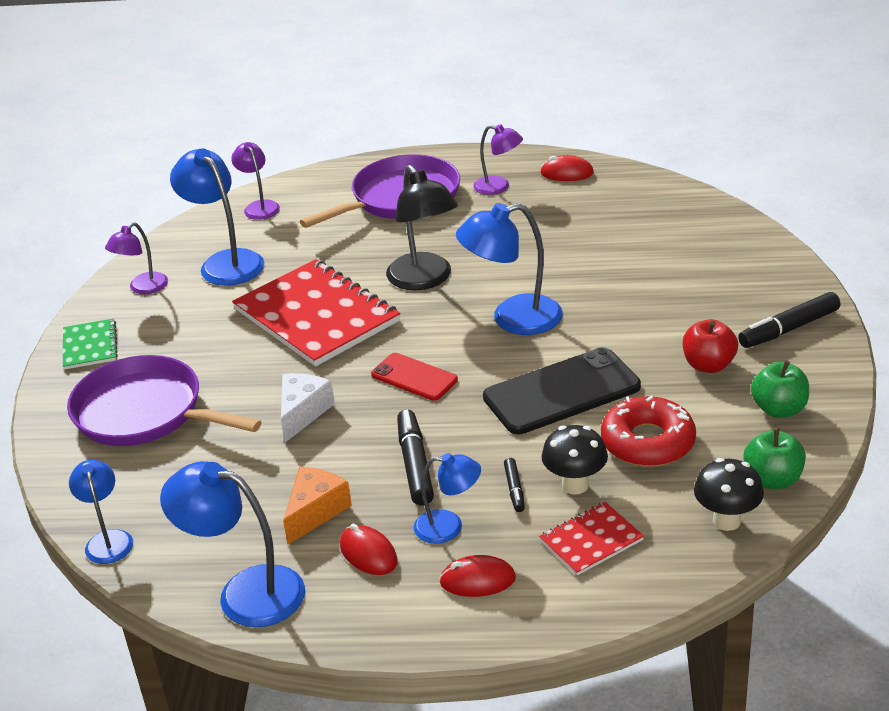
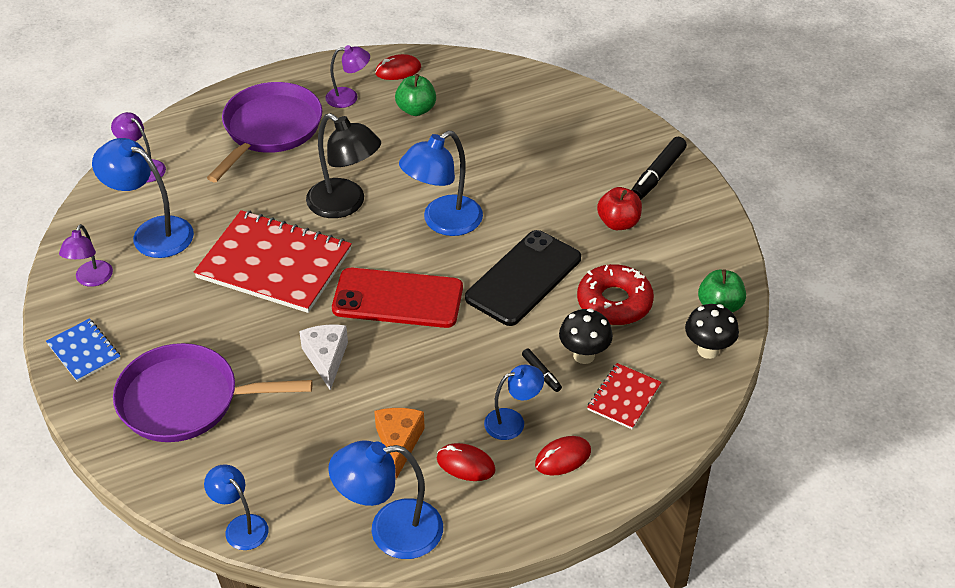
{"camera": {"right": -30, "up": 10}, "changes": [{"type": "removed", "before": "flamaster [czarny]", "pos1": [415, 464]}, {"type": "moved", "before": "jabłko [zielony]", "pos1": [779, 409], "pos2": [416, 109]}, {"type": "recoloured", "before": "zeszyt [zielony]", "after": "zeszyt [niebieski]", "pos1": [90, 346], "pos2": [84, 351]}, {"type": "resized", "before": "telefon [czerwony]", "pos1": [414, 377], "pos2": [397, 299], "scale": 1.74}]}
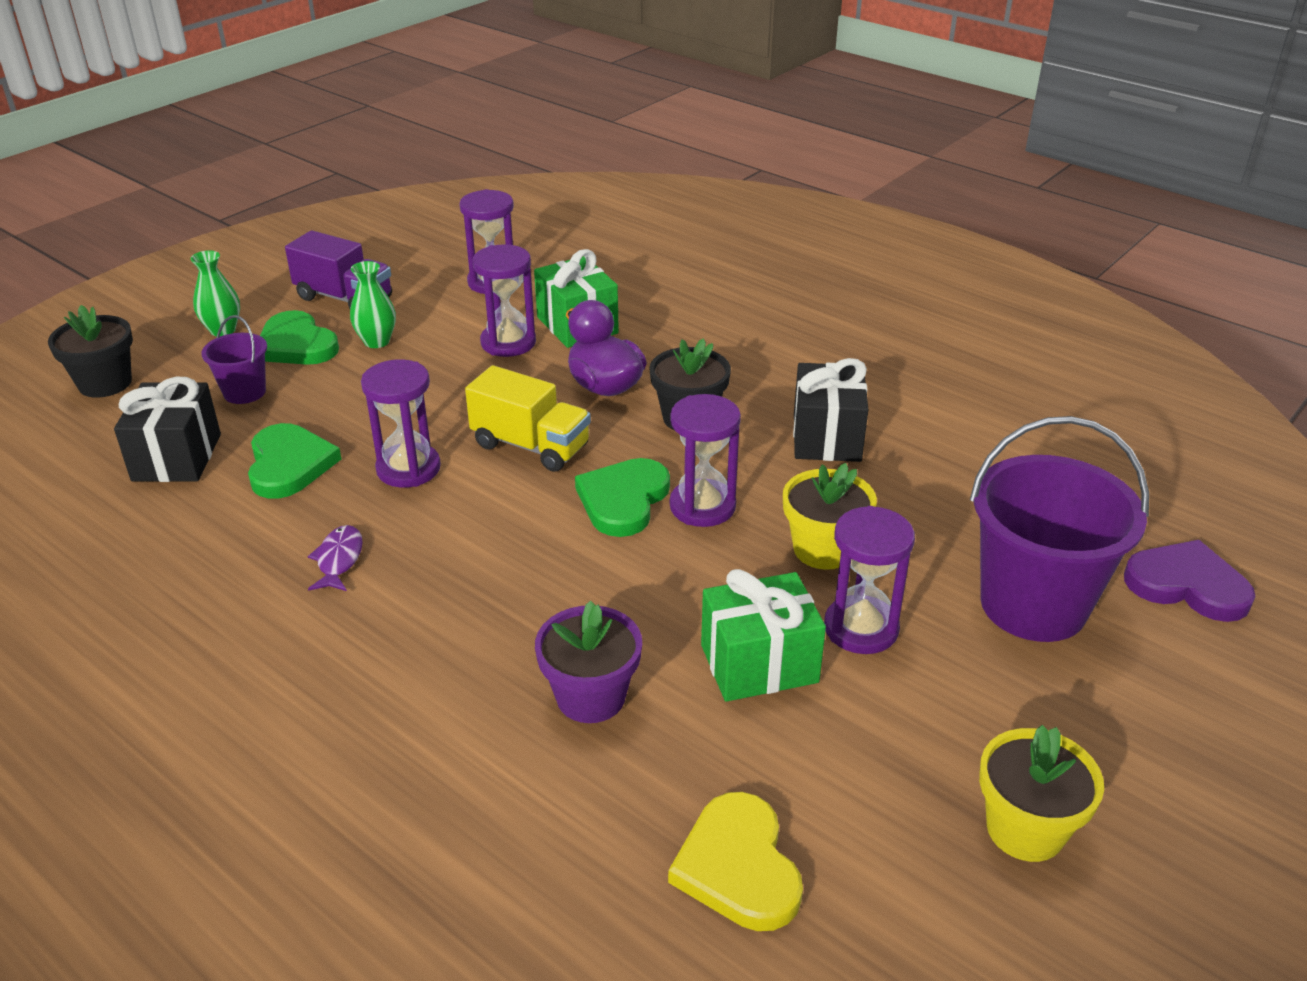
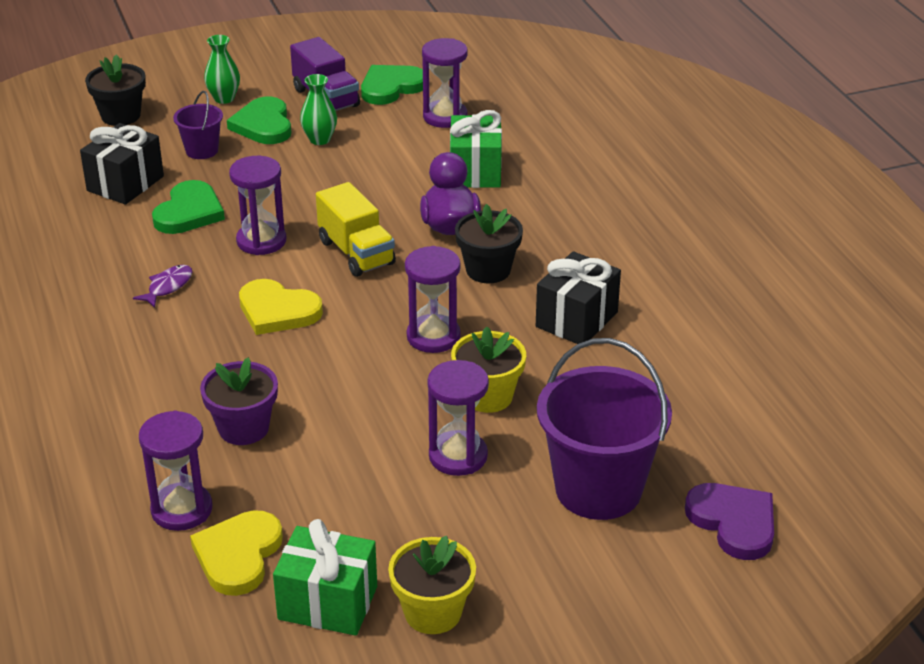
{"camera": {"right": 30, "up": 0}, "changes": [{"type": "added", "after": "serce [żółty]", "pos2": [277, 311]}, {"type": "moved", "before": "klepsydra [fioletowy]", "pos1": [508, 342], "pos2": [182, 509]}, {"type": "moved", "before": "serce [zielony]", "pos1": [623, 500], "pos2": [391, 87]}, {"type": "moved", "before": "prezent [zielony]", "pos1": [759, 663], "pos2": [328, 603]}]}
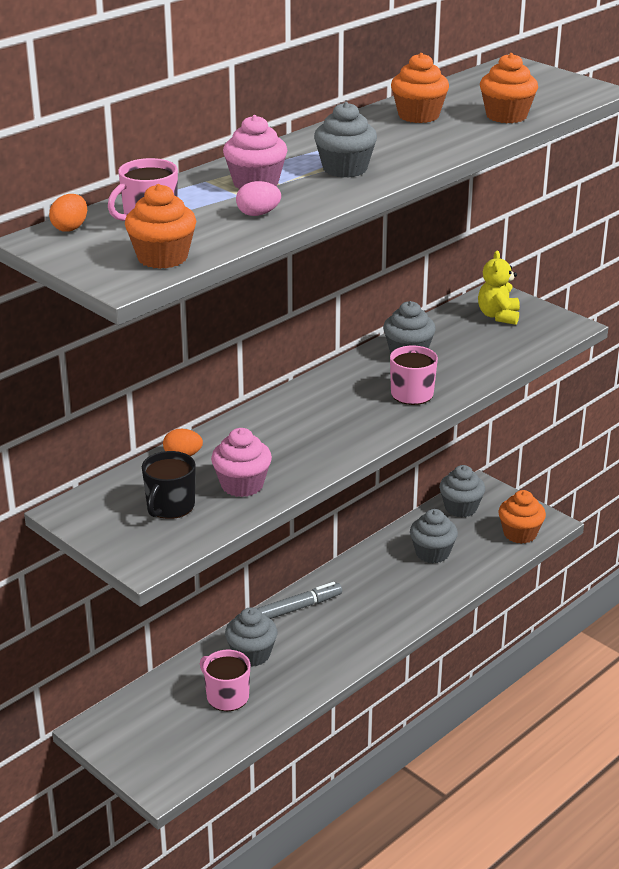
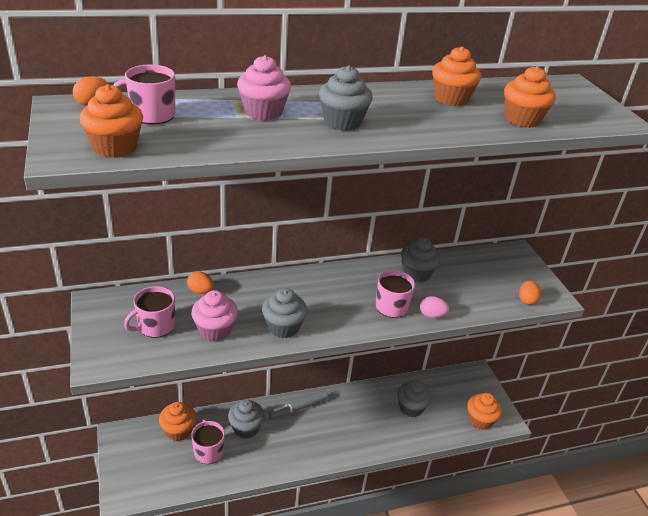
{"camera": {"right": 25, "up": 5}, "changes": [{"type": "removed", "before": "miś [żółty]", "pos1": [498, 316]}, {"type": "added", "after": "muffinka [pomarańczowy]", "pos2": [178, 430]}, {"type": "added", "after": "jajko [pomarańczowy]", "pos2": [527, 300]}, {"type": "moved", "before": "jajko [różowy]", "pos1": [258, 214], "pos2": [432, 315]}, {"type": "moved", "before": "muffinka [szary]", "pos1": [460, 508], "pos2": [283, 327]}, {"type": "recoloured", "before": "kubek [czarny]", "after": "kubek [różowy]", "pos1": [170, 506], "pos2": [155, 326]}, {"type": "turned", "before": "flamaster [szary]", "pos1": [298, 608], "pos2": [298, 408], "turn": 150}]}
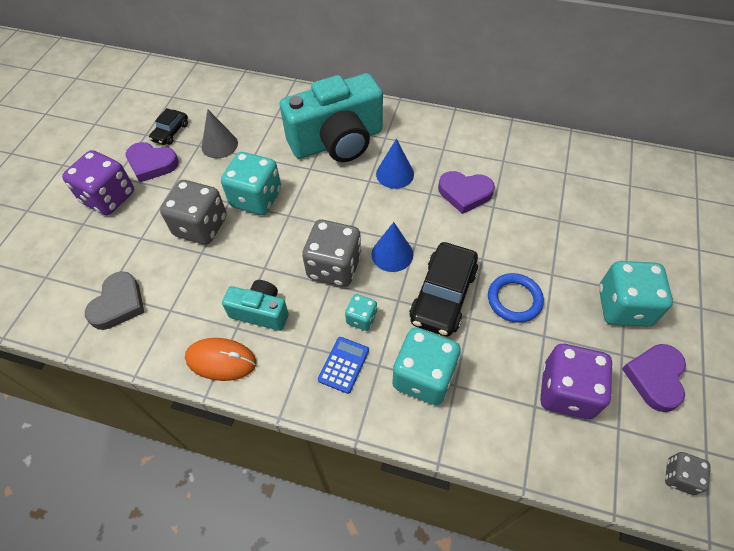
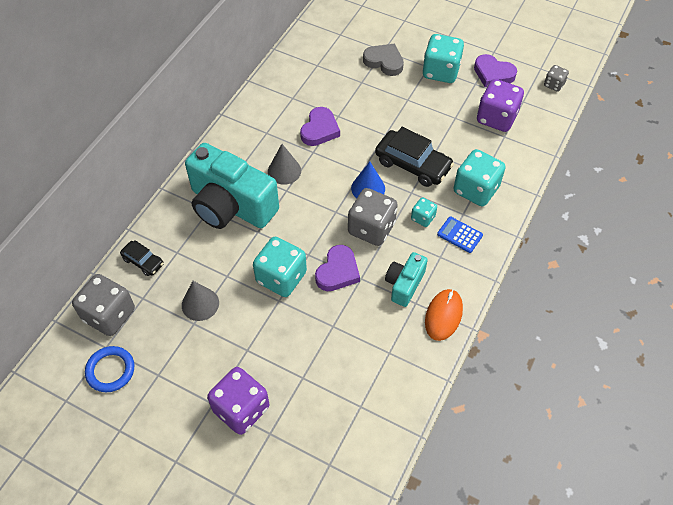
{"camera": {"right": -80, "up": 0}, "changes": [{"type": "moved", "before": "serce [szary]", "pos1": [118, 304], "pos2": [384, 62]}, {"type": "moved", "before": "serce [fioletowy]", "pos1": [152, 164], "pos2": [338, 271]}, {"type": "moved", "before": "samochód [czarny]", "pos1": [171, 132], "pos2": [143, 261]}, {"type": "moved", "before": "kostka do gry [szary]", "pos1": [201, 226], "pos2": [109, 315]}, {"type": "moved", "before": "pierścień [niebieski]", "pos1": [514, 299], "pos2": [110, 370]}, {"type": "recoloured", "before": "stożek [niebieski]", "after": "stożek [szary]", "pos1": [395, 174], "pos2": [284, 171]}, {"type": "turned", "before": "aparat fotograficzny [turkusowy]", "pos1": [337, 141], "pos2": [231, 206], "turn": 135}]}
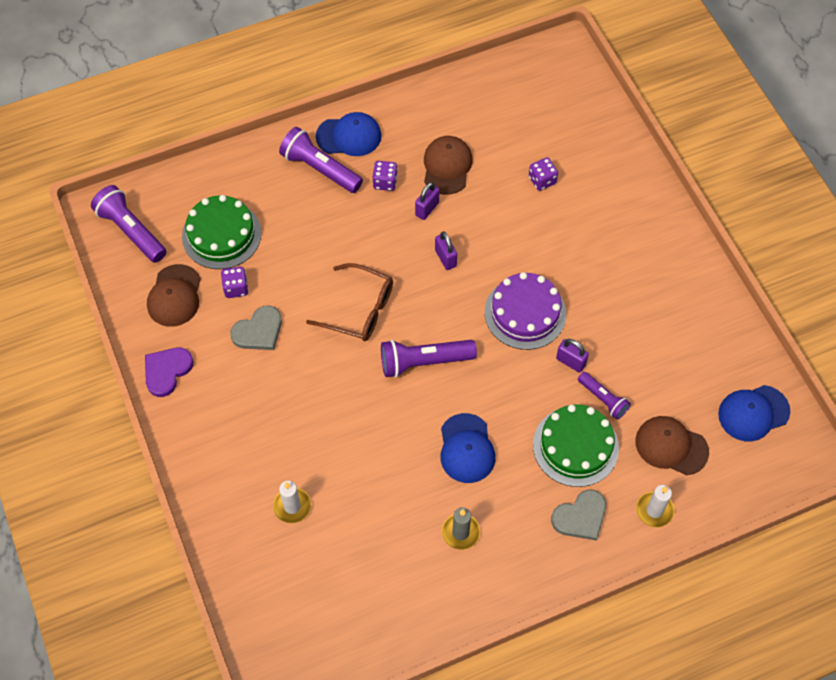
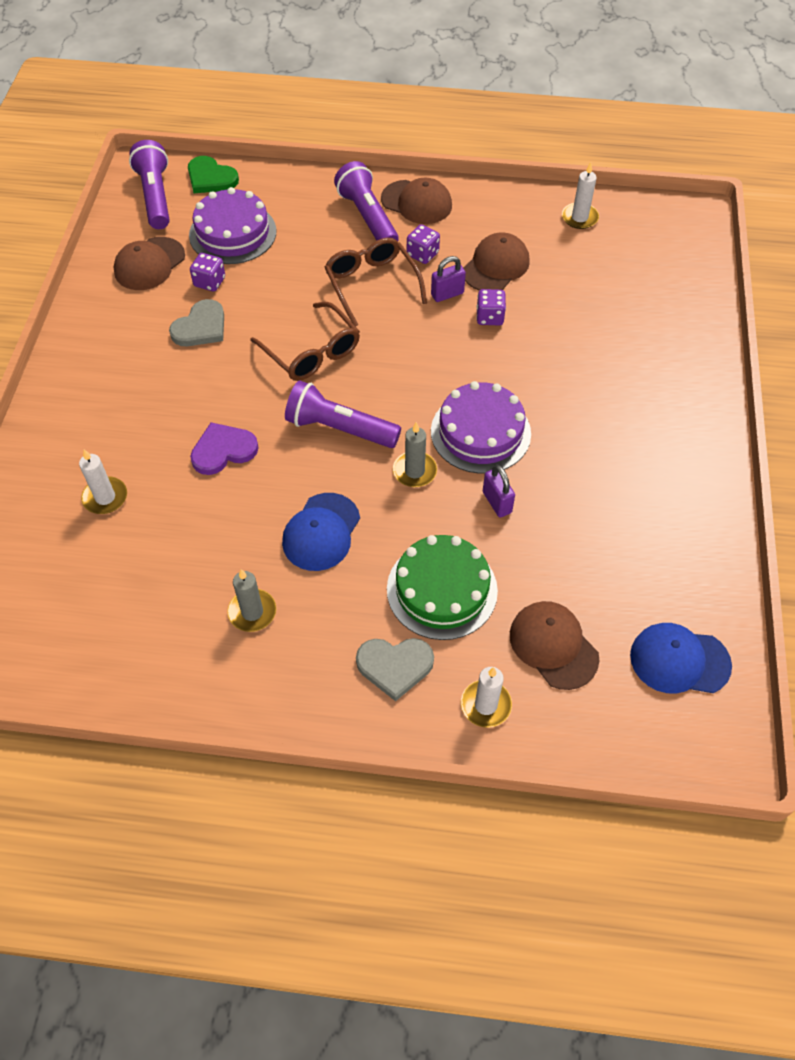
{"camera": {"right": 30, "up": -5}, "changes": [{"type": "removed", "before": "kłódka [fioletowy]", "pos1": [445, 258]}, {"type": "removed", "before": "latarka [fioletowy]", "pos1": [603, 399]}, {"type": "added", "after": "serce [zielony]", "pos2": [211, 178]}, {"type": "added", "after": "okulary [brązowy]", "pos2": [372, 284]}, {"type": "added", "after": "świeca [szary]", "pos2": [414, 471]}, {"type": "added", "after": "świeca [biały]", "pos2": [579, 218]}, {"type": "moved", "before": "serce [fioletowy]", "pos1": [167, 371], "pos2": [223, 450]}, {"type": "moved", "before": "kostka do gry [fioletowy]", "pos1": [542, 180], "pos2": [489, 317]}, {"type": "recoloured", "before": "tort [zielony]", "after": "tort [fioletowy]", "pos1": [221, 235], "pos2": [233, 233]}, {"type": "recoloured", "before": "czapka [niebieski]", "after": "czapka [brązowy]", "pos1": [349, 136], "pos2": [416, 202]}, {"type": "turned", "before": "serce [szary]", "pos1": [258, 331], "pos2": [201, 327], "turn": -45}]}
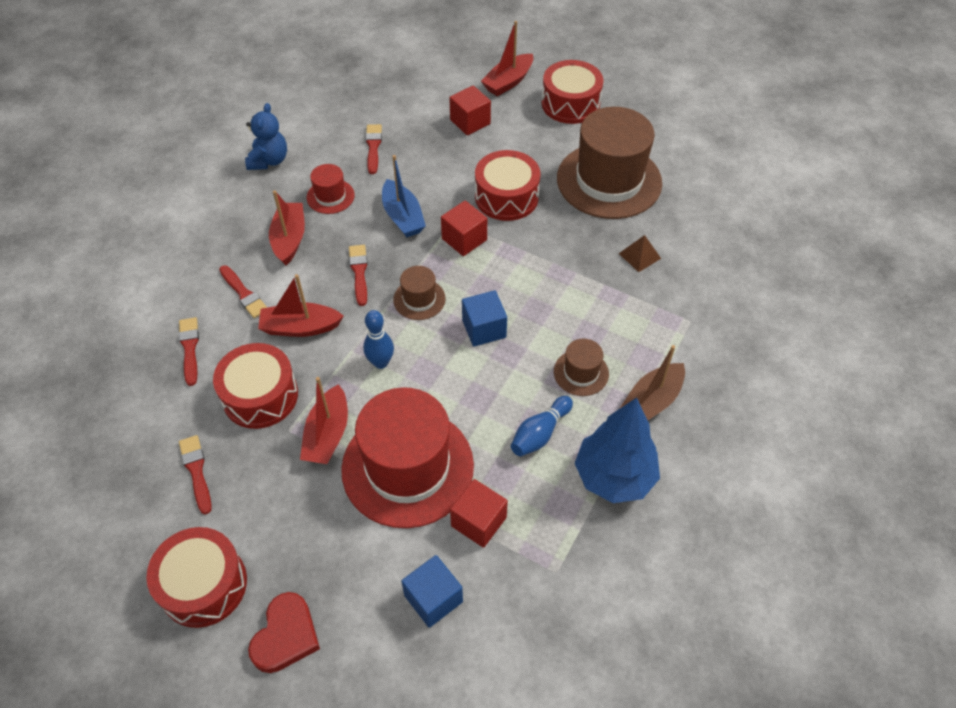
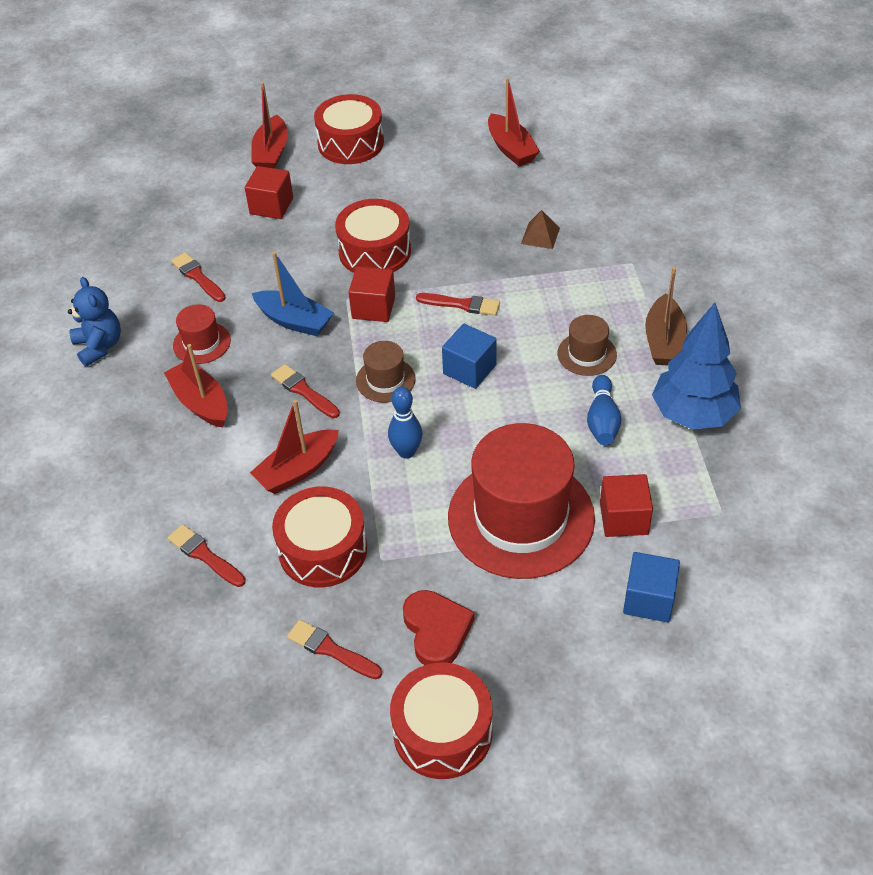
{"camera": {"right": -35, "up": -5}, "changes": [{"type": "removed", "before": "kapelusz [brązowy]", "pos1": [609, 180]}, {"type": "moved", "before": "pędzel [czerwony]", "pos1": [244, 294], "pos2": [462, 304]}, {"type": "moved", "before": "serce [czerwony]", "pos1": [286, 636], "pos2": [436, 630]}, {"type": "moved", "before": "łódka [czerwony]", "pos1": [327, 434], "pos2": [511, 149]}]}
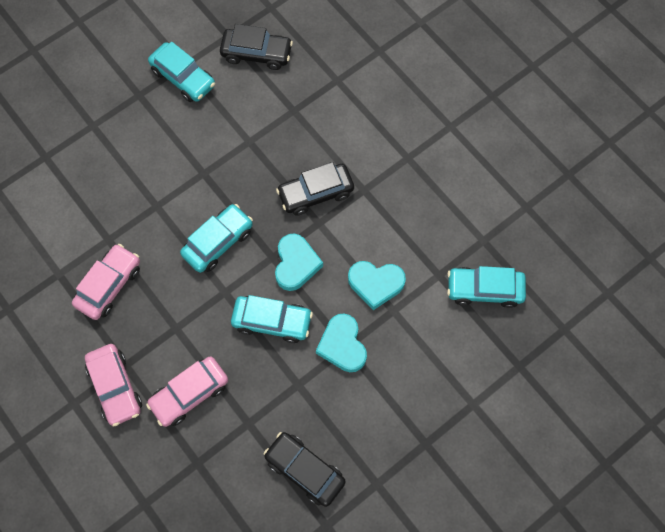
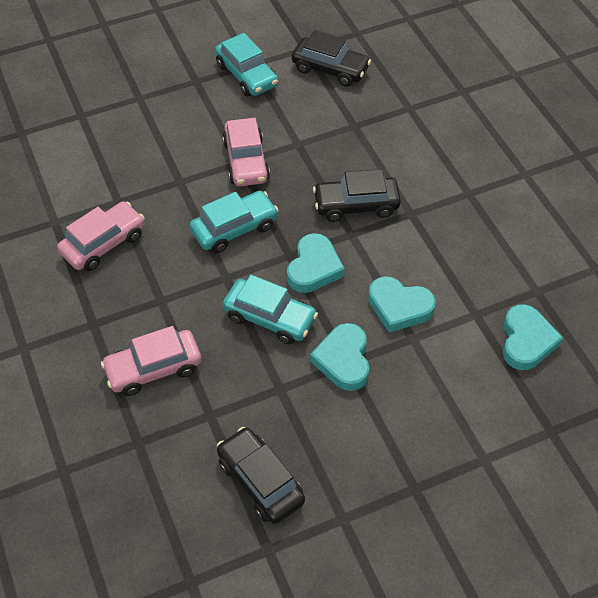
{"camera": {"right": 15, "up": -15}, "changes": [{"type": "moved", "before": "samochód [różowy]", "pos1": [115, 387], "pos2": [246, 161]}, {"type": "replaced", "before": "samochód [turkusowy]", "after": "serce [turkusowy]", "pos1": [484, 290], "pos2": [526, 341]}]}
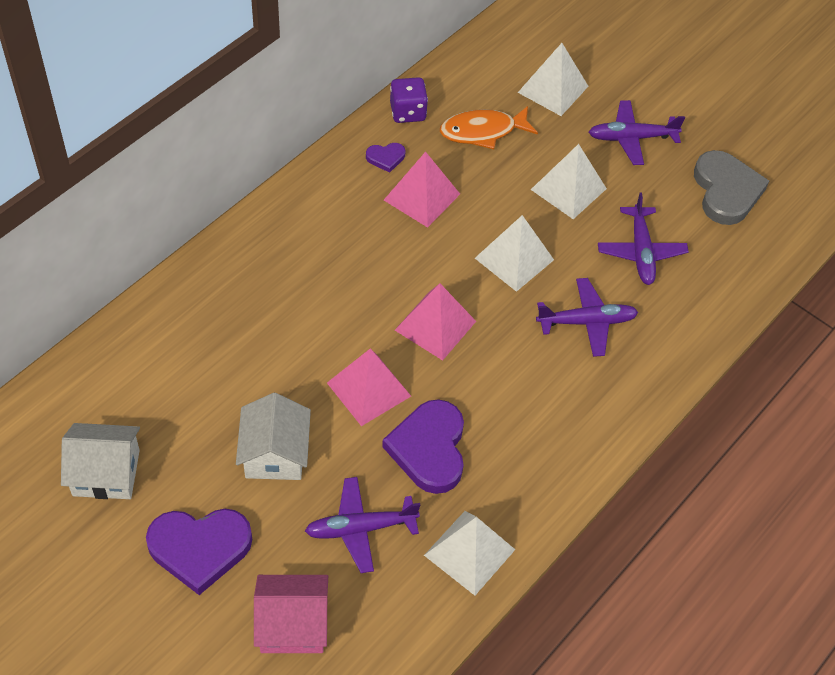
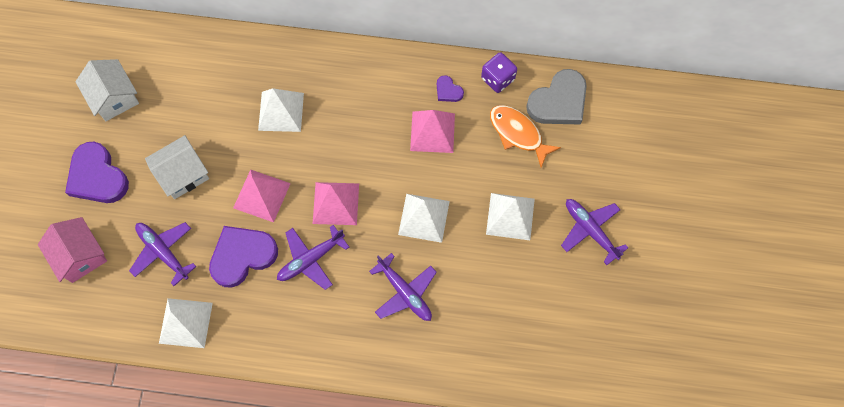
{"camera": {"right": 60, "up": 15}, "changes": [{"type": "moved", "before": "piramida [biały]", "pos1": [553, 89], "pos2": [281, 111]}, {"type": "moved", "before": "samolot [fioletowy]", "pos1": [641, 251], "pos2": [311, 259]}, {"type": "moved", "before": "serce [szary]", "pos1": [726, 191], "pos2": [558, 101]}]}
